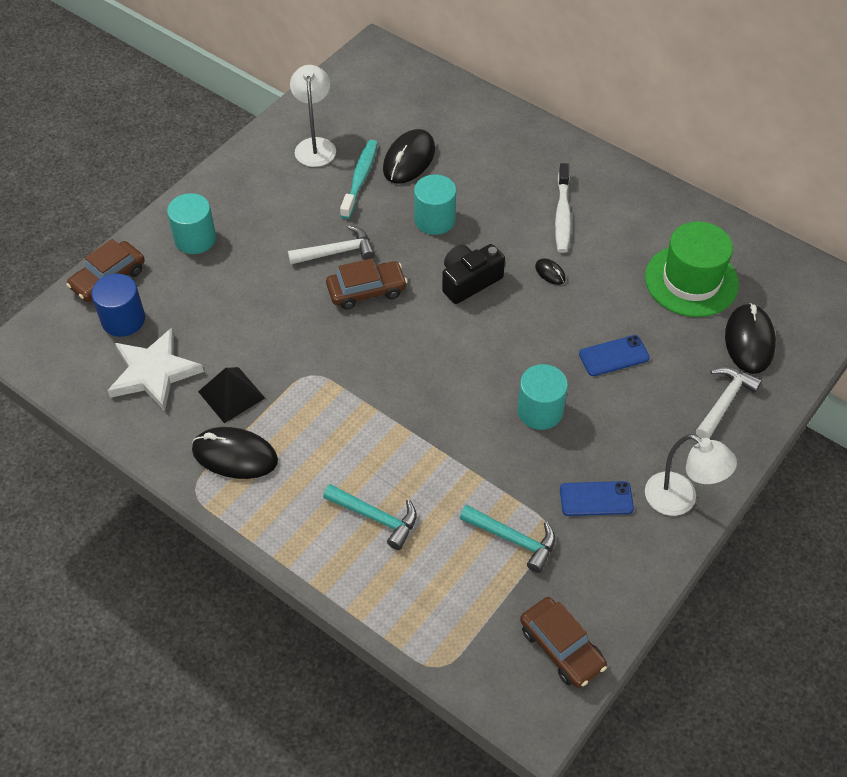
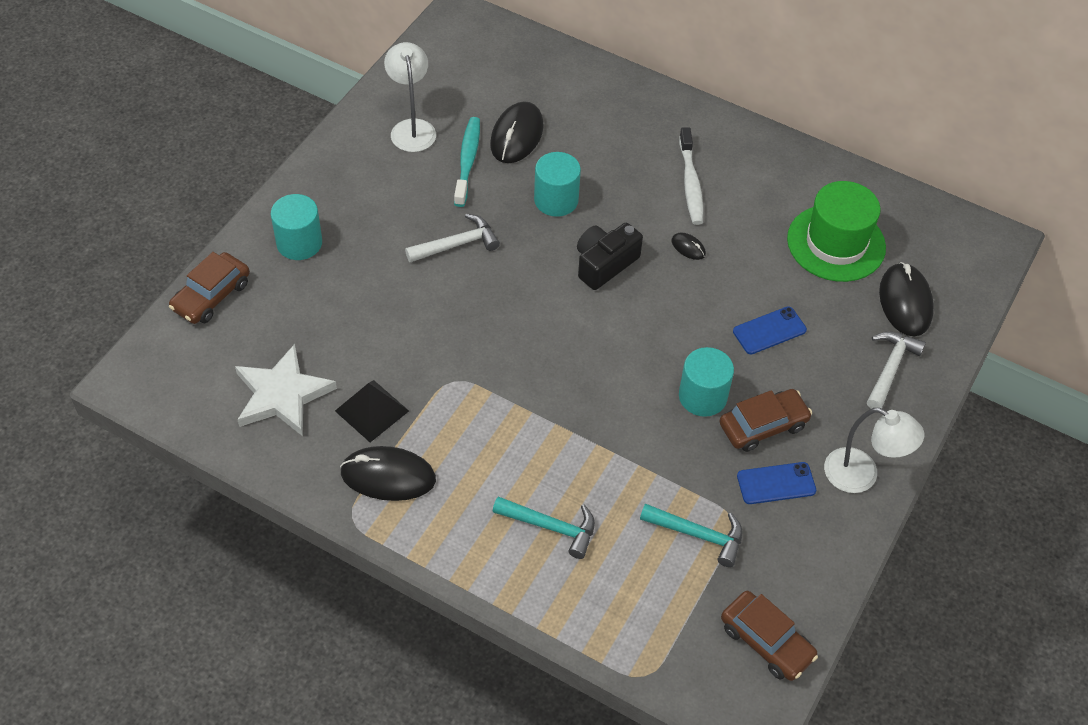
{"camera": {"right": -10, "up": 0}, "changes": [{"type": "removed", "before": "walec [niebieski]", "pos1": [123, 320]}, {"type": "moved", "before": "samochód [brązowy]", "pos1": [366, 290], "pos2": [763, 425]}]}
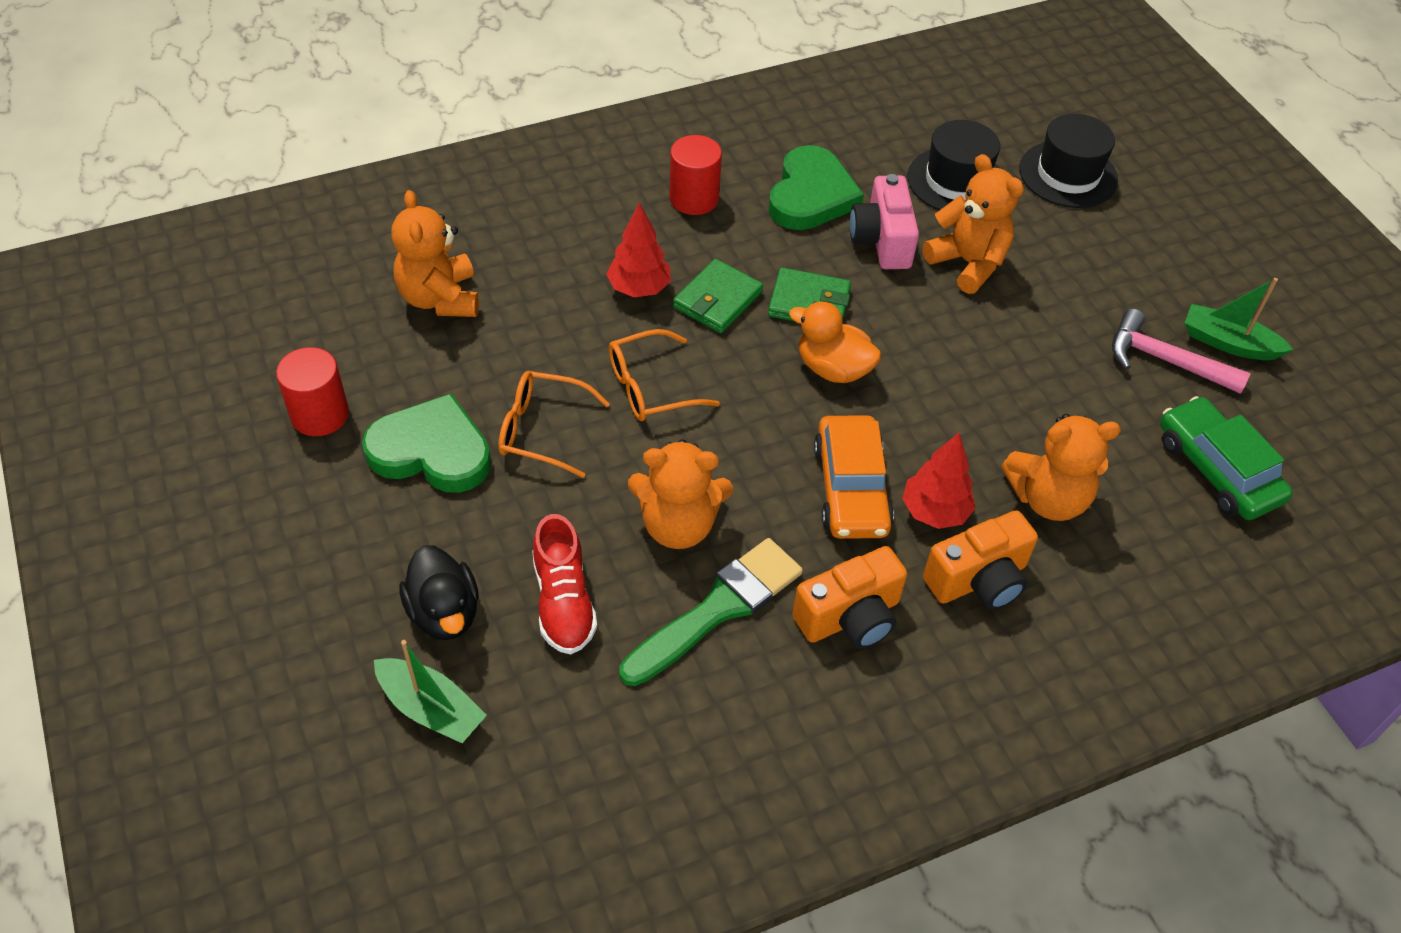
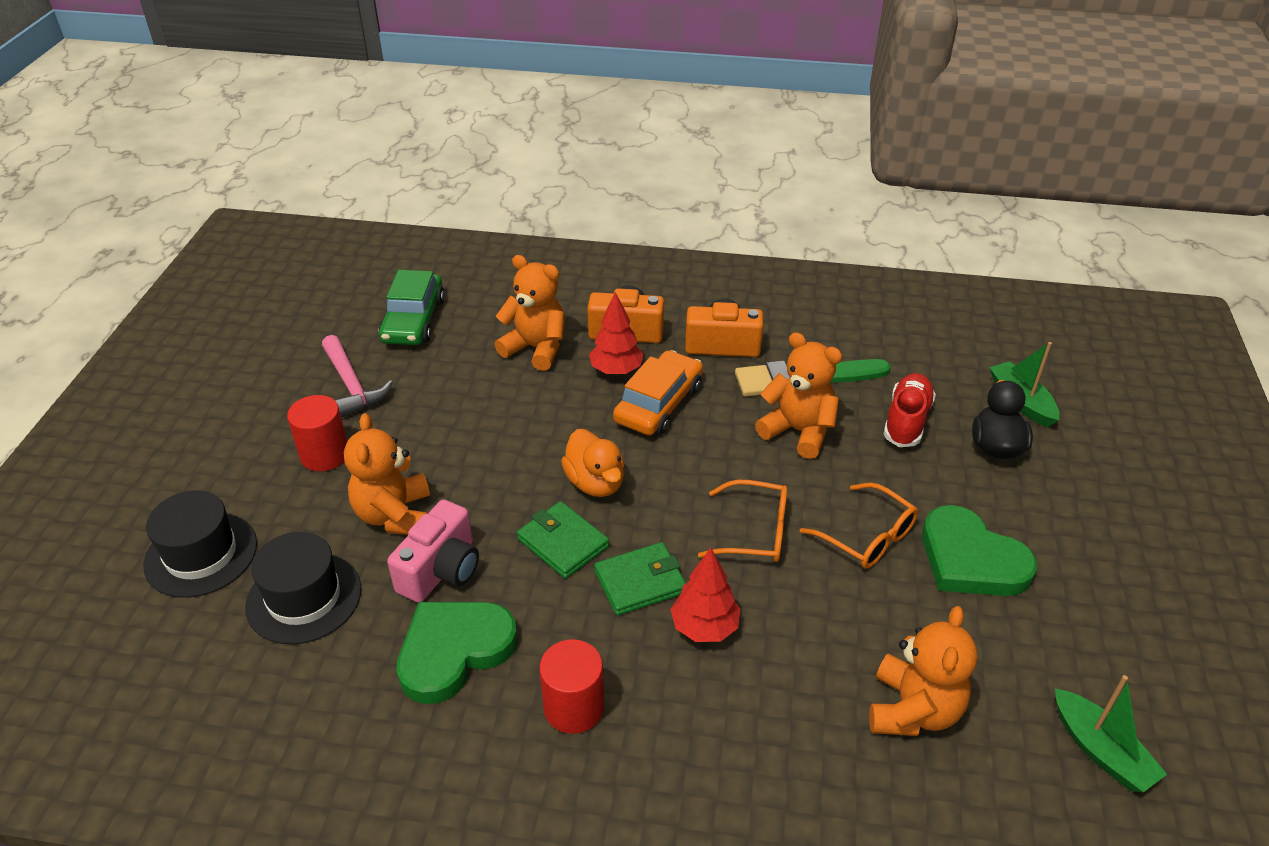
{"camera": {"right": -145, "up": -10}, "changes": [{"type": "moved", "before": "walec [czerwony]", "pos1": [320, 414], "pos2": [325, 454]}, {"type": "moved", "before": "łódka [zielony]", "pos1": [1228, 343], "pos2": [1100, 750]}]}
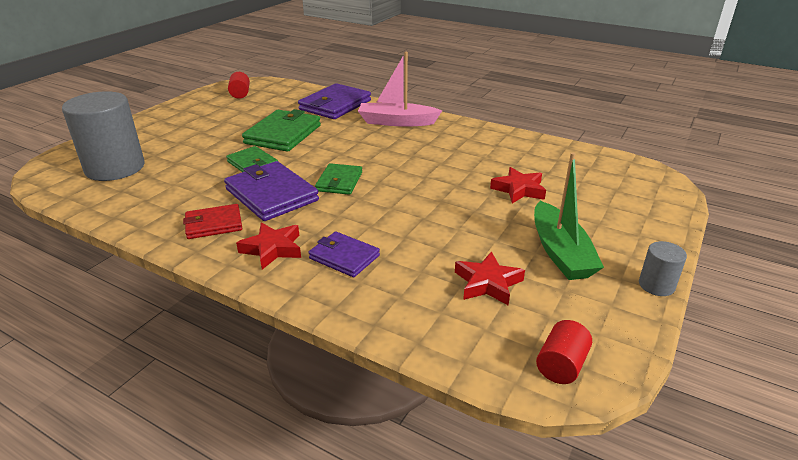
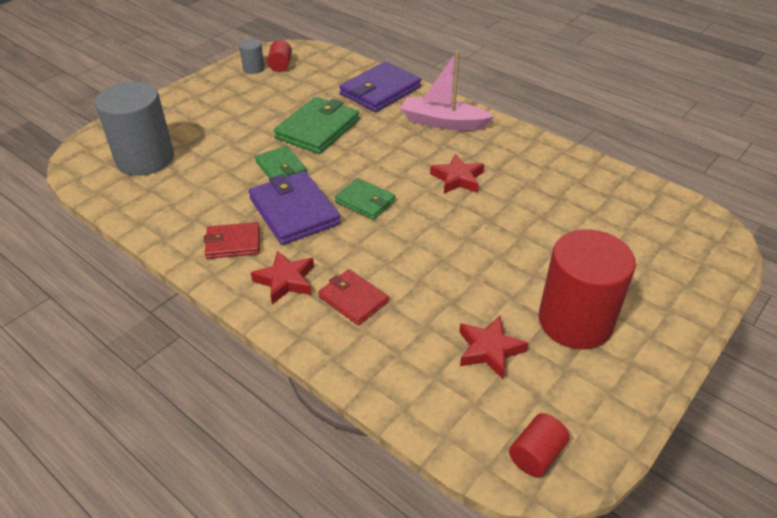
{"camera": {"right": 10, "up": 10}, "changes": [{"type": "moved", "before": "gwiazda [czerwony]", "pos1": [519, 189], "pos2": [457, 179]}, {"type": "moved", "before": "walec [szary]", "pos1": [656, 285], "pos2": [253, 68]}, {"type": "replaced", "before": "łódka [zielony]", "after": "walec [czerwony]", "pos1": [560, 252], "pos2": [575, 321]}, {"type": "recoloured", "before": "portfel [fioletowy]", "after": "portfel [czerwony]", "pos1": [344, 257], "pos2": [353, 299]}, {"type": "turned", "before": "portfel [zielony]", "pos1": [339, 182], "pos2": [365, 201], "turn": -75}]}
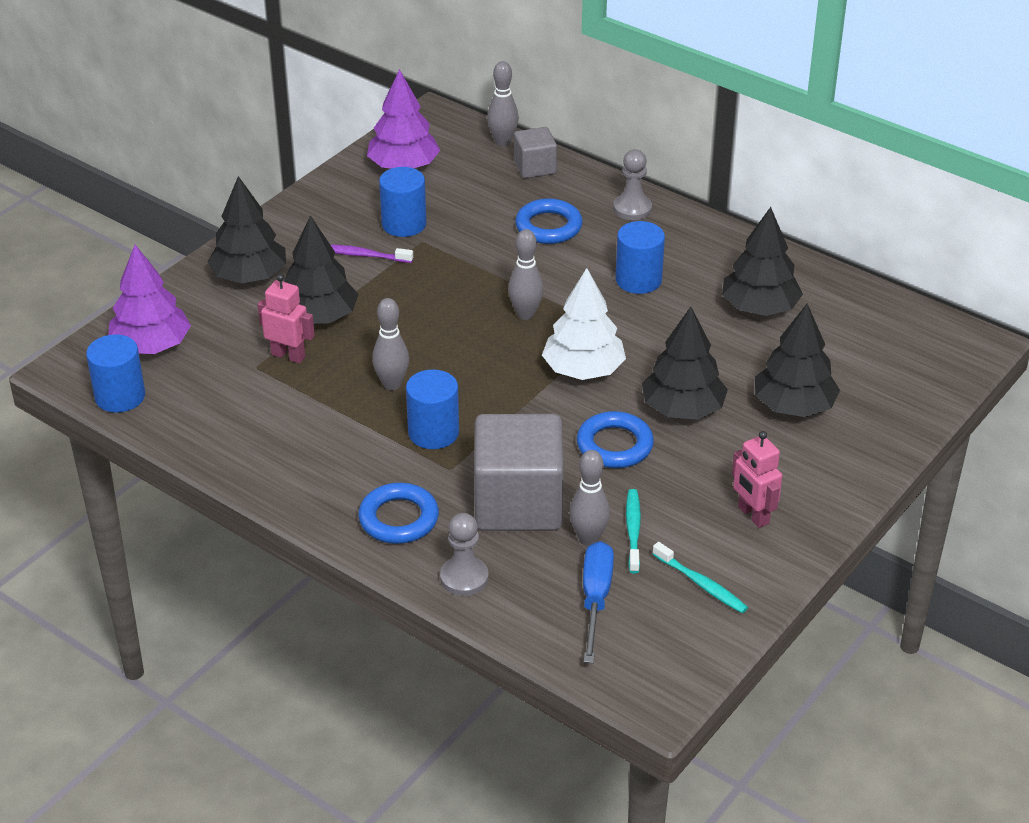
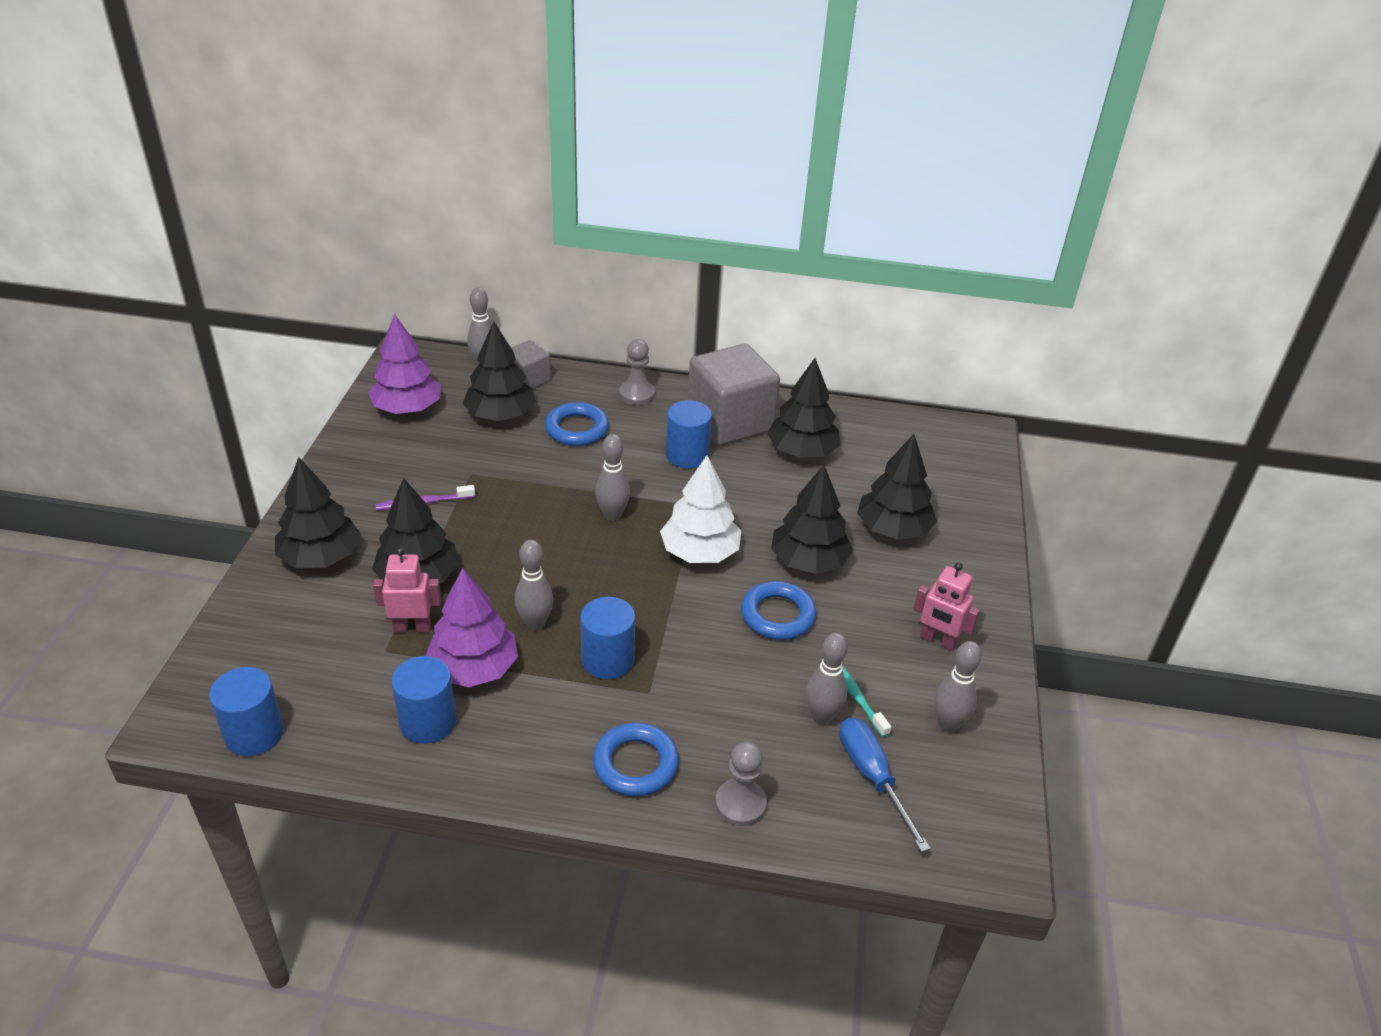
{"camera": {"right": -30, "up": 0}, "changes": [{"type": "added", "after": "drzewko [czarny]", "pos2": [500, 415]}, {"type": "moved", "before": "drzewko [fioletowy]", "pos1": [151, 346], "pos2": [473, 668]}, {"type": "moved", "before": "walec [niebieski]", "pos1": [404, 224], "pos2": [428, 722]}, {"type": "moved", "before": "sześcian [szary]", "pos1": [518, 503], "pos2": [730, 421]}, {"type": "replaced", "before": "szczoteczka do zębów [turkusowy]", "after": "kręgiel [szary]", "pos1": [701, 584], "pos2": [948, 724]}]}
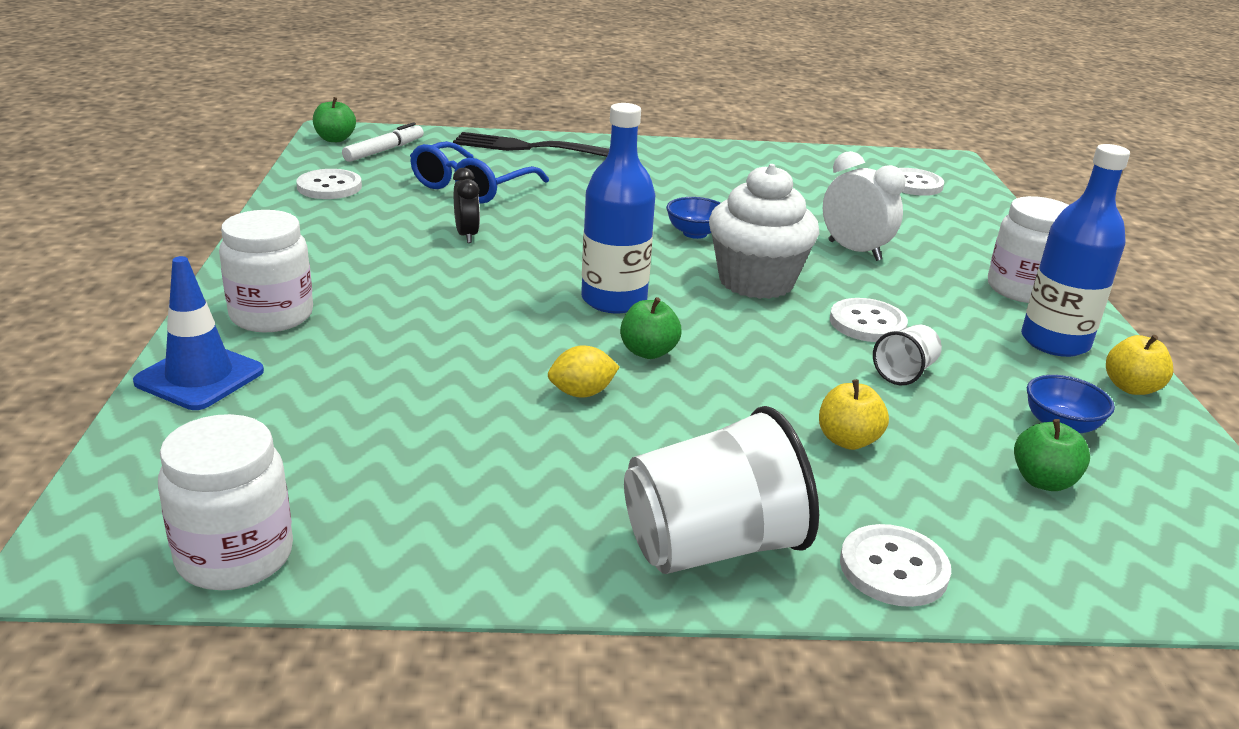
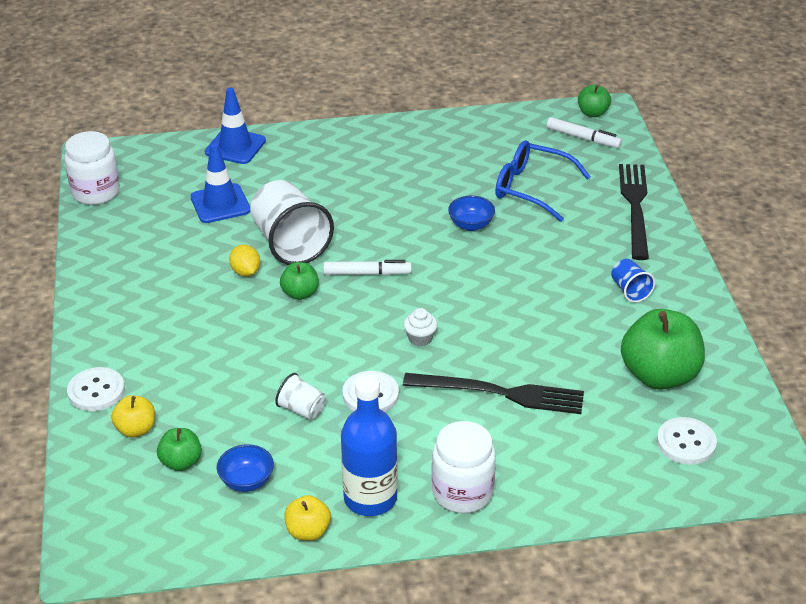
{"camera": {"right": 85, "up": 10}, "changes": [{"type": "removed", "before": "słoik [biały]", "pos1": [271, 315]}, {"type": "removed", "before": "guzik [biały]", "pos1": [329, 187]}, {"type": "removed", "before": "budzik [czarny]", "pos1": [466, 235]}, {"type": "added", "after": "pachołek [niebieski]", "pos2": [220, 204]}, {"type": "added", "after": "szklanka [niebieski]", "pos2": [630, 291]}, {"type": "added", "after": "jabłko [zielony]", "pos2": [659, 375]}, {"type": "moved", "before": "szklanka [biały]", "pos1": [712, 546], "pos2": [290, 243]}, {"type": "moved", "before": "miska [niebieski]", "pos1": [695, 233], "pos2": [471, 225]}, {"type": "moved", "before": "jabłko [żółty]", "pos1": [847, 440], "pos2": [136, 429]}, {"type": "replaced", "before": "butelka [niebieski]", "after": "flamaster [biały]", "pos1": [614, 300], "pos2": [367, 273]}, {"type": "replaced", "before": "budzik [biały]", "after": "widelec [czarny]", "pos1": [854, 251], "pos2": [500, 393]}, {"type": "resized", "before": "muffinka [biały]", "pos1": [756, 281], "pos2": [420, 338], "scale": 0.42}]}
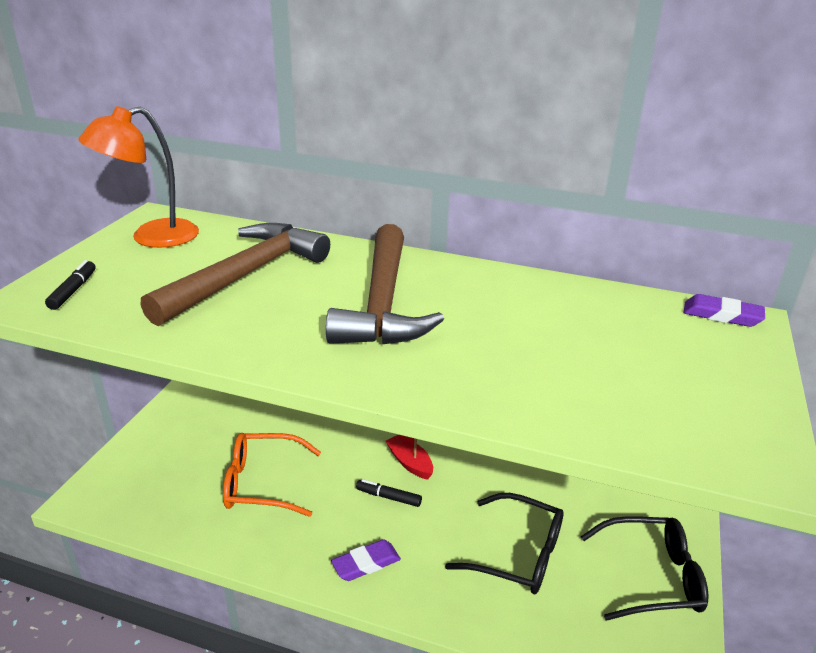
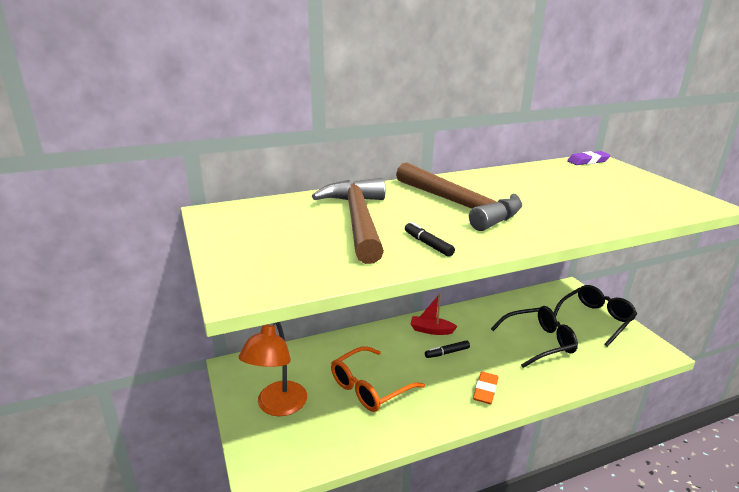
{"camera": {"right": -40, "up": -5}, "changes": [{"type": "moved", "before": "flamaster [czarny]", "pos1": [73, 291], "pos2": [428, 244]}, {"type": "moved", "before": "lampka [pomarańczowy]", "pos1": [152, 237], "pos2": [277, 406]}, {"type": "recoloured", "before": "gumka do mazania [fioletowy]", "after": "gumka do mazania [pomarańczowy]", "pos1": [366, 563], "pos2": [485, 390]}]}
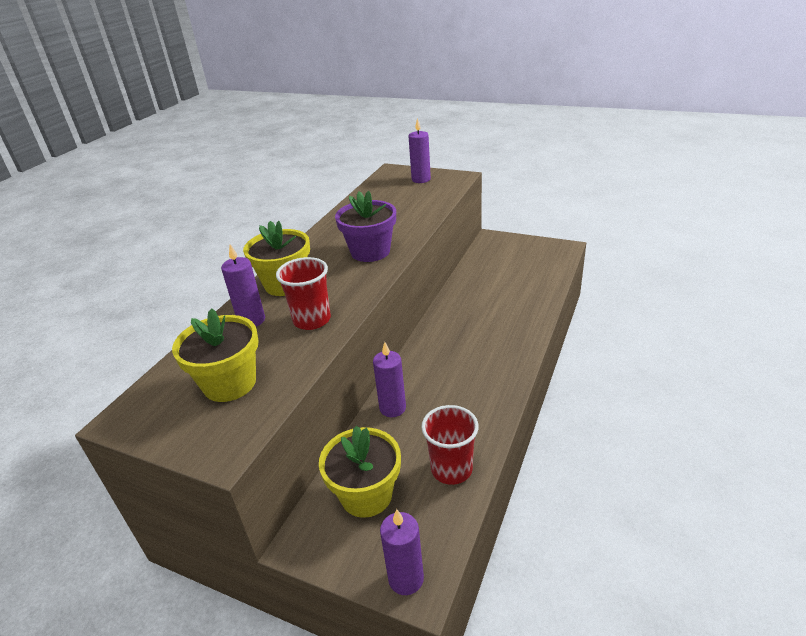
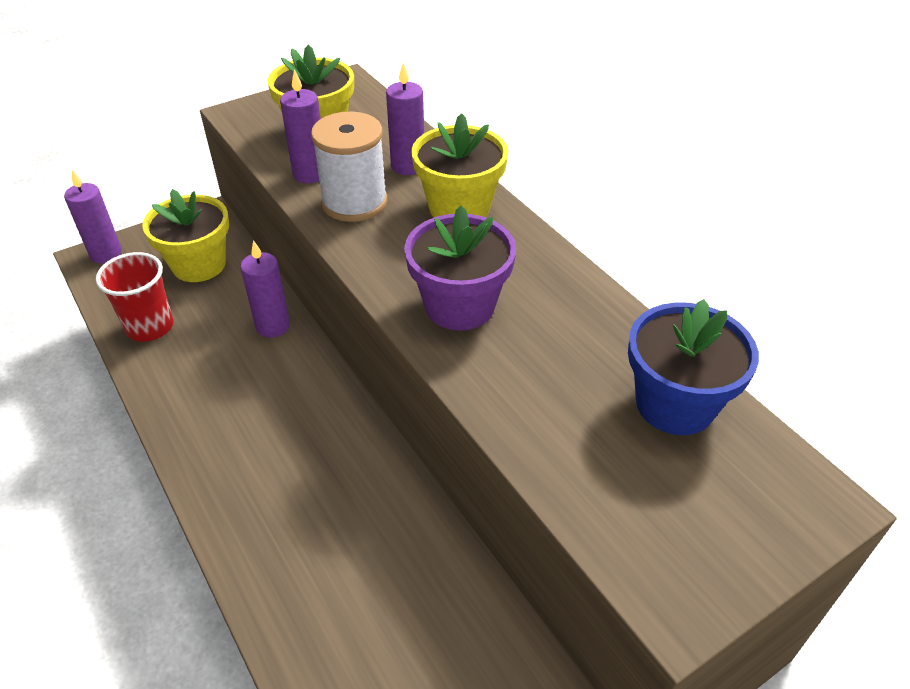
{"camera": {"right": 120, "up": 10}, "changes": [{"type": "added", "after": "doniczka [niebieski]", "pos2": [675, 404]}, {"type": "moved", "before": "świeca [fioletowy]", "pos1": [421, 179], "pos2": [310, 174]}, {"type": "replaced", "before": "szklanka [czerwony]", "after": "szpulka [biały]", "pos1": [312, 320], "pos2": [354, 202]}]}
